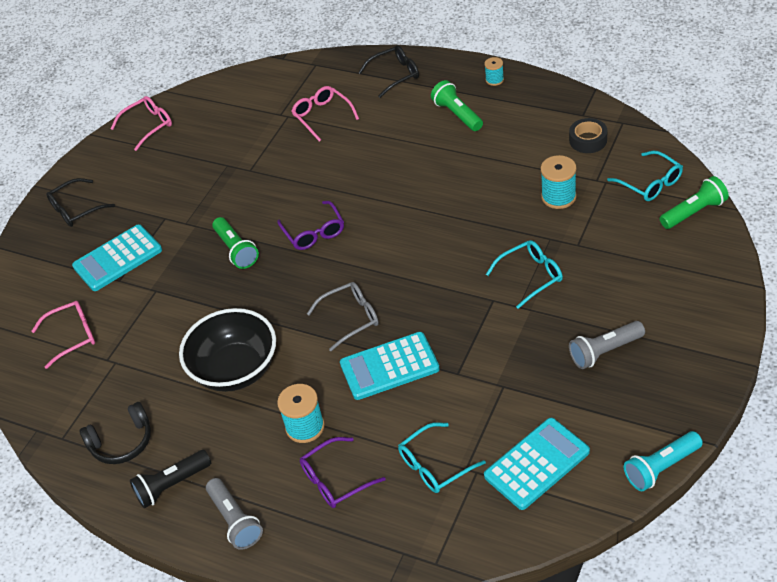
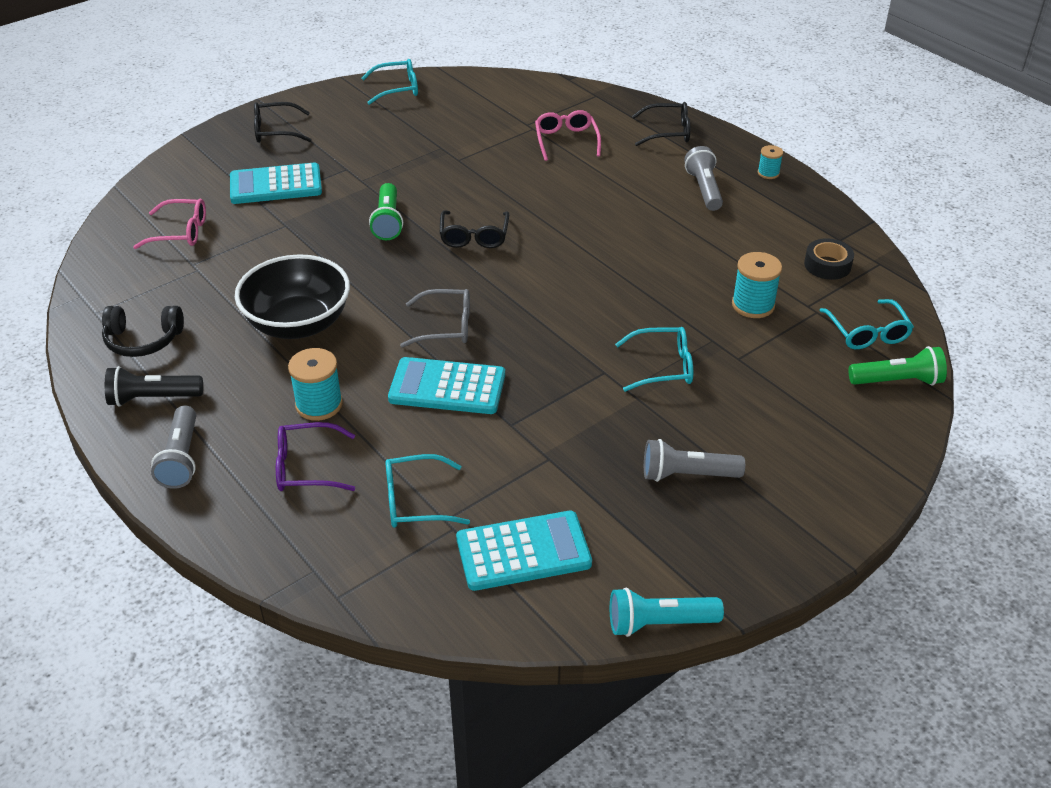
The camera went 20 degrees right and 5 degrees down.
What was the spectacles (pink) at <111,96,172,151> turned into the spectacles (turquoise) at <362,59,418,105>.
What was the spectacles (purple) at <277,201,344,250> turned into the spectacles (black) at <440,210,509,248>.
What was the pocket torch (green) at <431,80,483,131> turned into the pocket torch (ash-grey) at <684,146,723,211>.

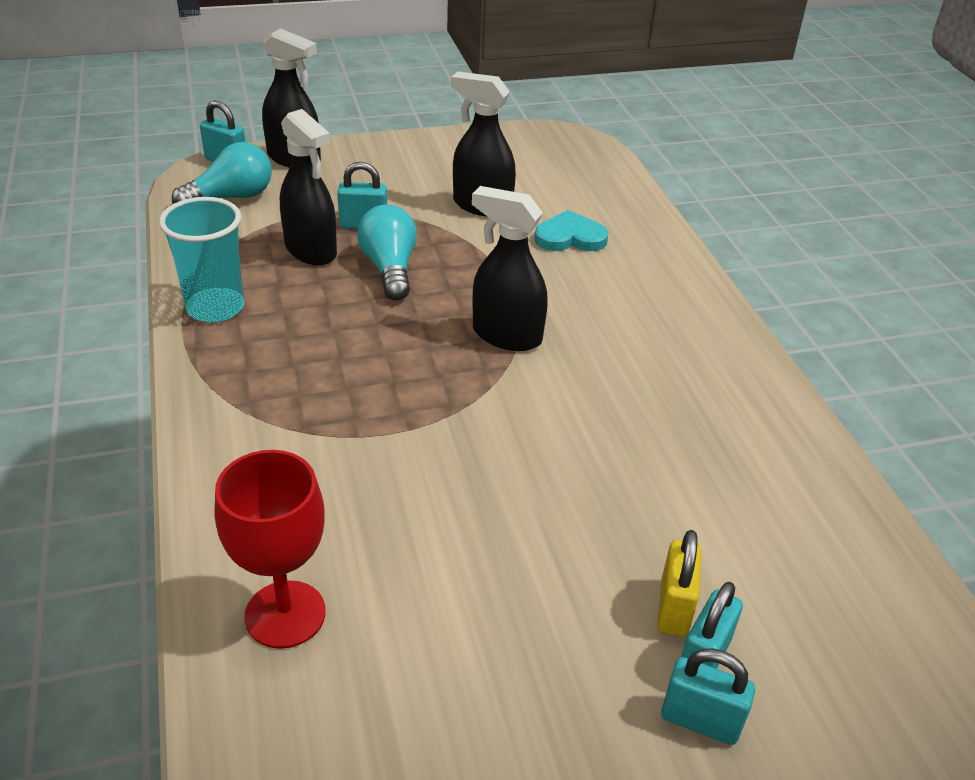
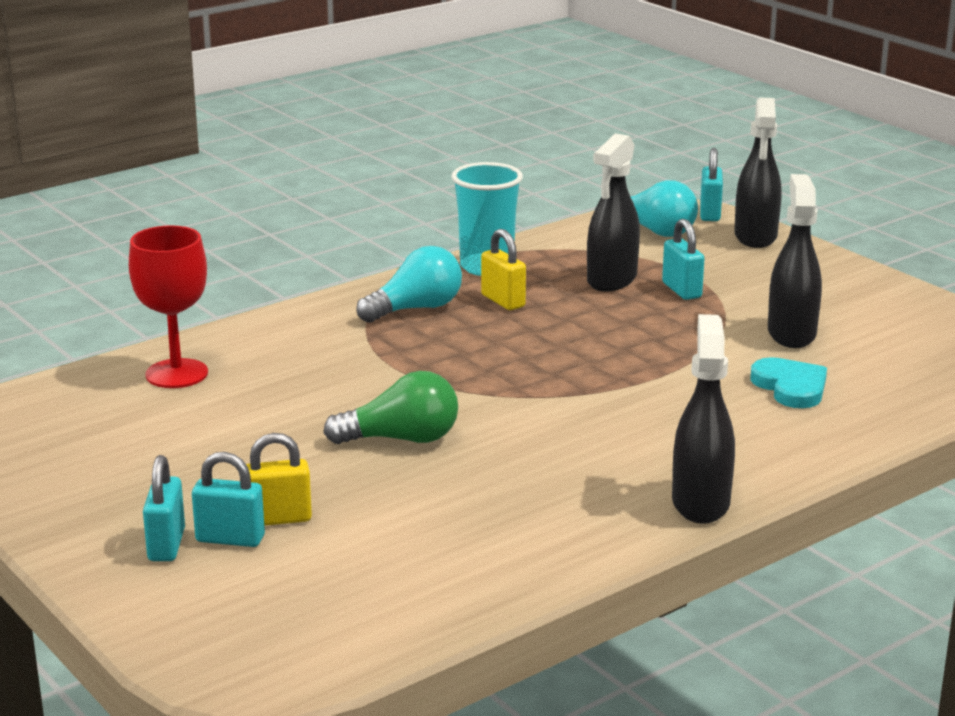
The camera went 70 degrees right and 15 degrees down.
The second view gained the lightbulb (green) at <323,371,458,444>.
The lightbulb (turquoise) ended up elsewhere, having gone from <357,204,417,300> to <356,246,462,323>.
The second view gained the padlock (bright yellow) at <481,229,526,310>.
The spray cleaner (black) ended up elsewhere, having gone from <472,186,548,351> to <672,314,735,524>.

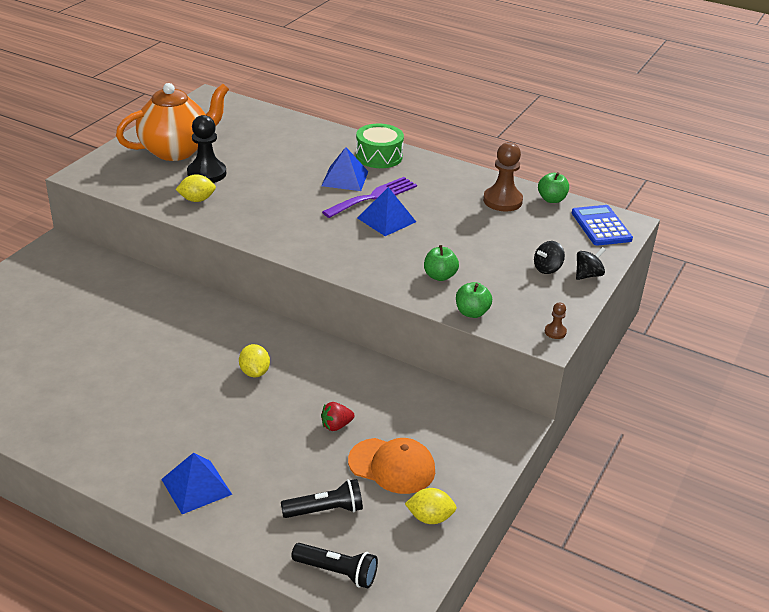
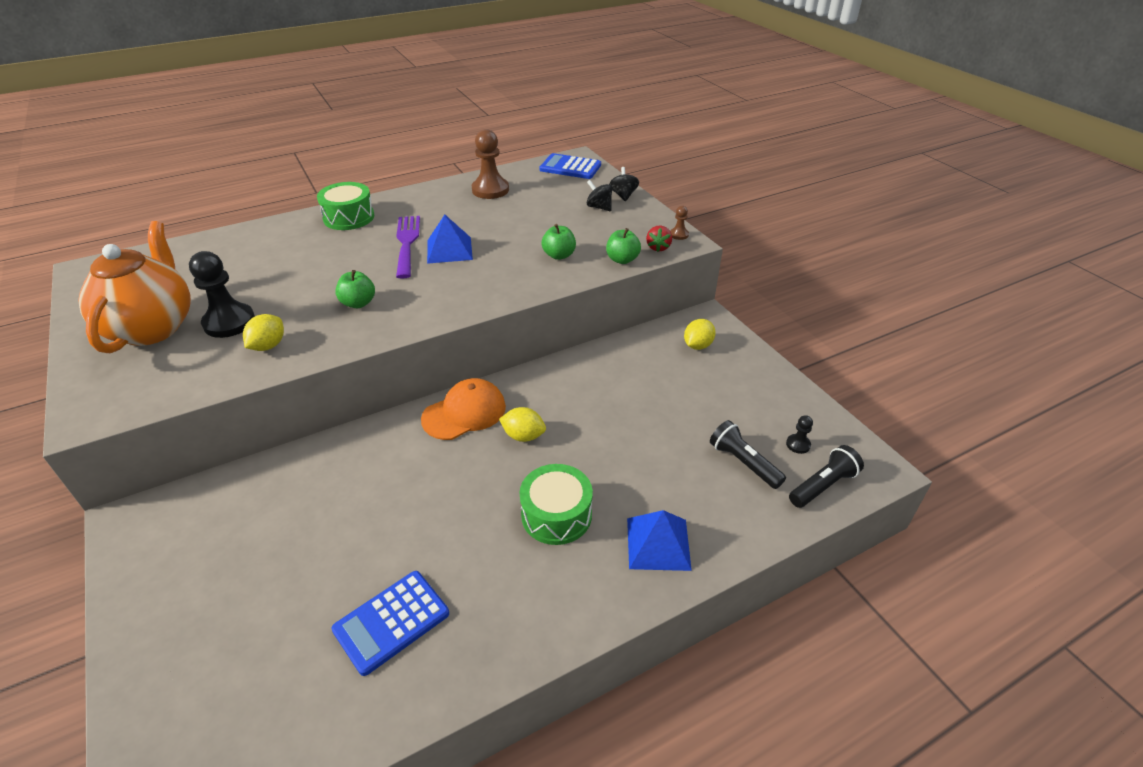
The camera went 55 degrees left and 5 degrees up.
The second view gained the adding machine (cobalt) at <332,571,449,676>.
The apple (green) ended up elsewhere, having gone from <538,172,569,203> to <335,270,375,308>.
The cap (bright orange) ended up elsewhere, having gone from <348,438,435,494> to <421,378,506,440>.
The second view gained the snare drum (green) at <519,464,593,545>.
The whirligig (black) at <534,241,565,274> ended up facing another way, 135 degrees clockwise from before.
The toy strawberry (red) ended up elsewhere, having gone from <321,402,355,431> to <646,226,672,252>.
The lemon (bright yellow) ended up elsewhere, having gone from <405,488,457,524> to <684,319,716,350>.
The pocket torch (black) at <281,479,363,518> ended up facing another way, 60 degrees counterclockwise from before.
The second view gained the chess pawn (black) at <786,415,813,454>.
The second view lost the pyramid shape (cobalt) at <321,147,369,191>.

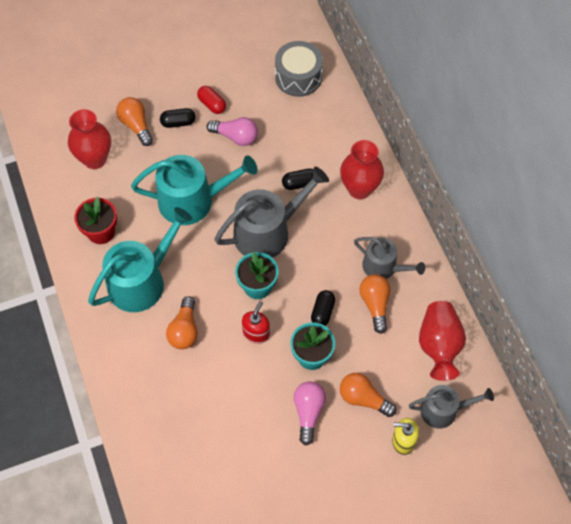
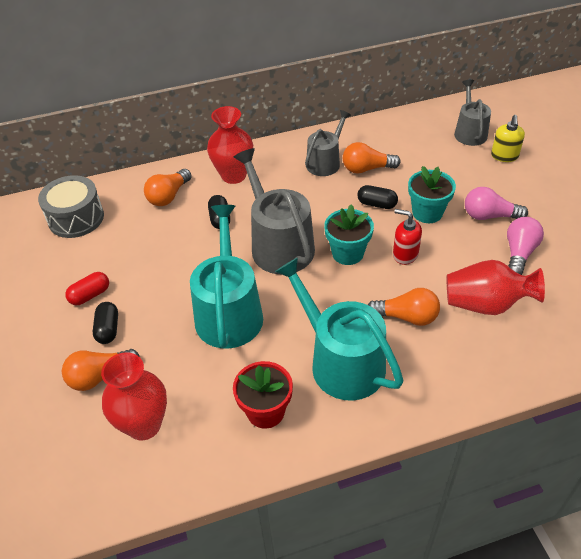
The camera went 85 degrees left and 15 degrees down.
The lightbulb (bright orange) ended up elsewhere, having gone from <340,373,396,417> to <144,169,192,206>.
The tall vase (red) ended up elsewhere, having gone from <419,301,466,381> to <447,260,545,315>.
The lightbulb (pink) ended up elsewhere, having gone from <207,117,258,146> to <507,217,544,275>.

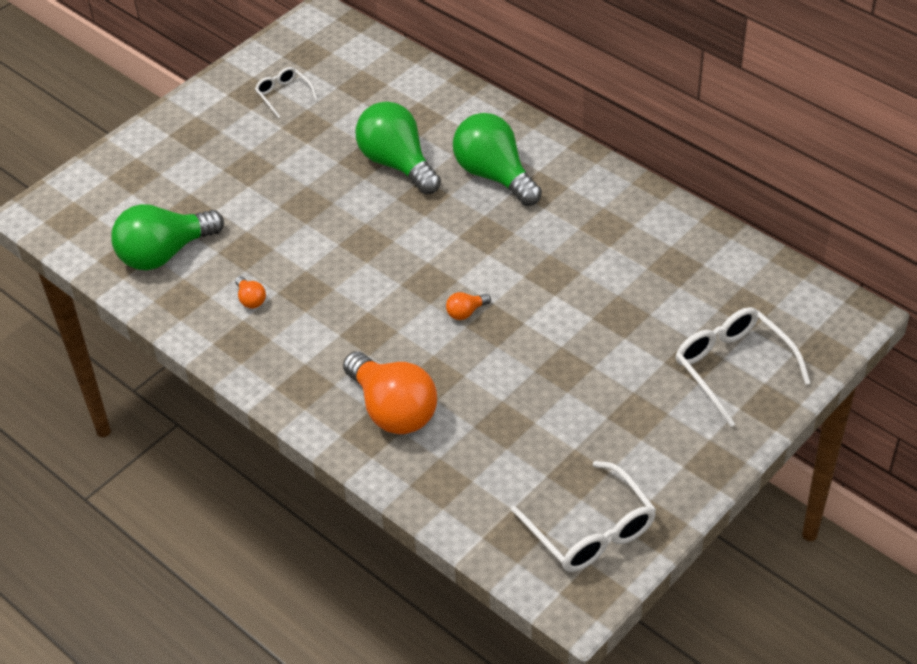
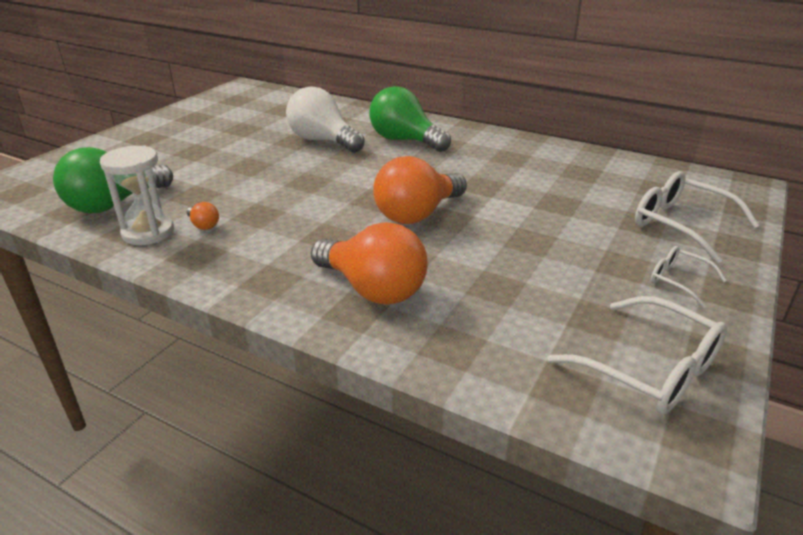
The camera went 15 degrees left and 15 degrees down.
The second view gained the sand timer (white) at <100,146,174,245>.
What was the lightbulb (green) at <356,101,441,194> turned into the lightbulb (white) at <286,86,365,153>.
The size of the lightbulb (bright orange) at <446,292,491,320> changed by a factor of 2.43.
The spectacles (white) ended up elsewhere, having gone from <255,67,318,118> to <651,246,727,308>.

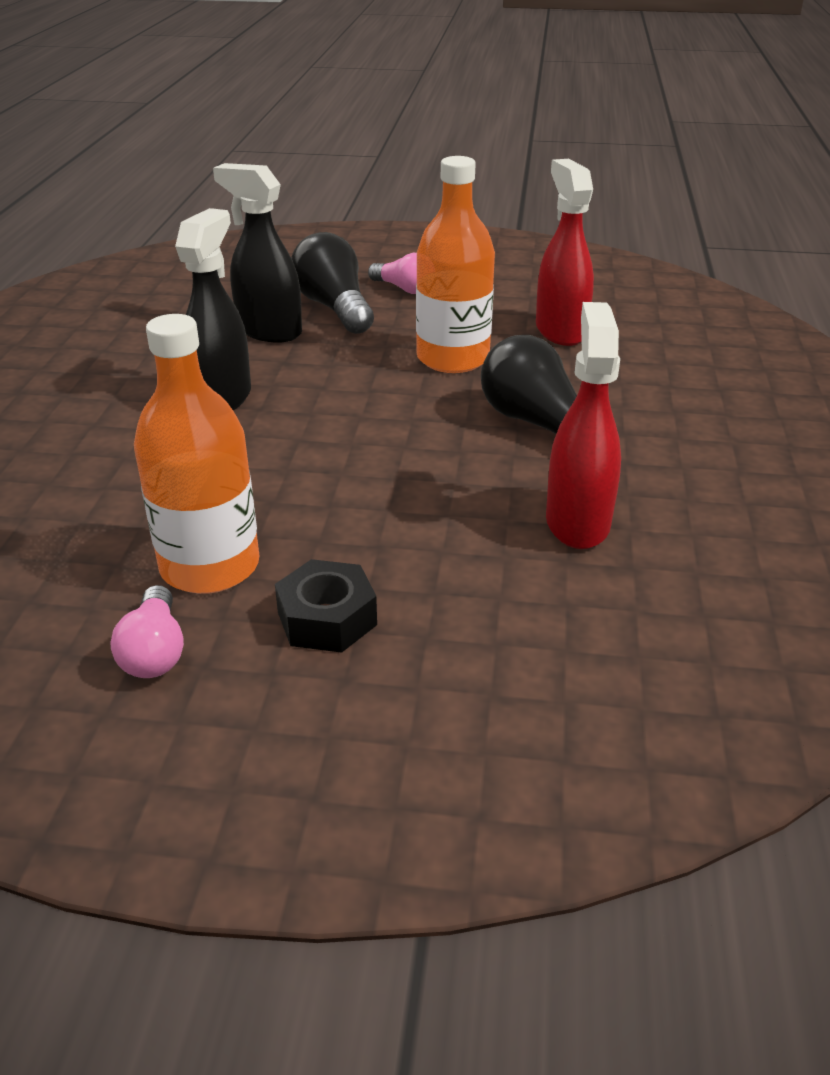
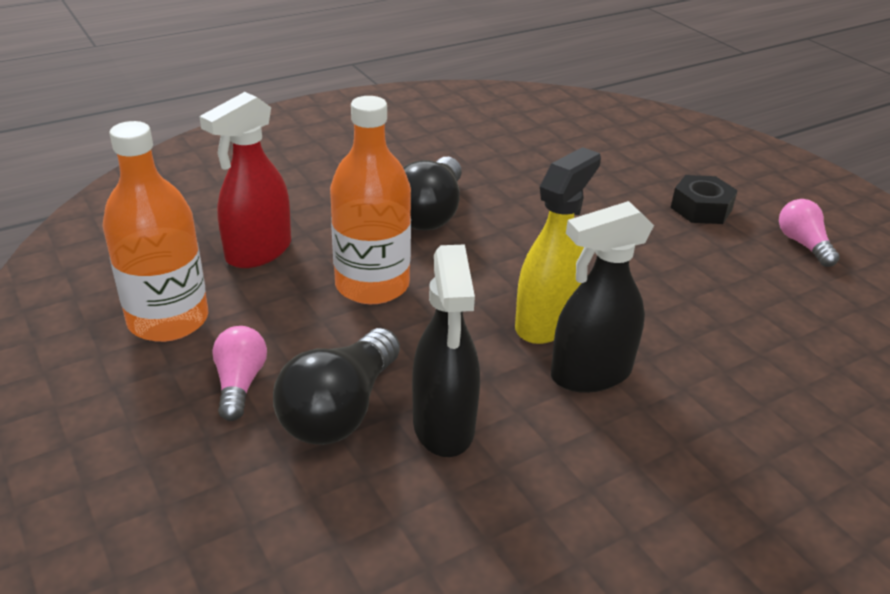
The camera went 130 degrees left and 0 degrees up.
The flask (bright orange) ended up elsewhere, having gone from <134,314,259,594> to <102,121,208,342>.
The second view gained the spray cleaner (bright yellow) at <515,147,601,344>.
The lightbulb (pink) at <110,585,184,678> ended up facing another way, 60 degrees counterclockwise from before.
The second view lost the spray cleaner (red) at <546,302,621,549>.

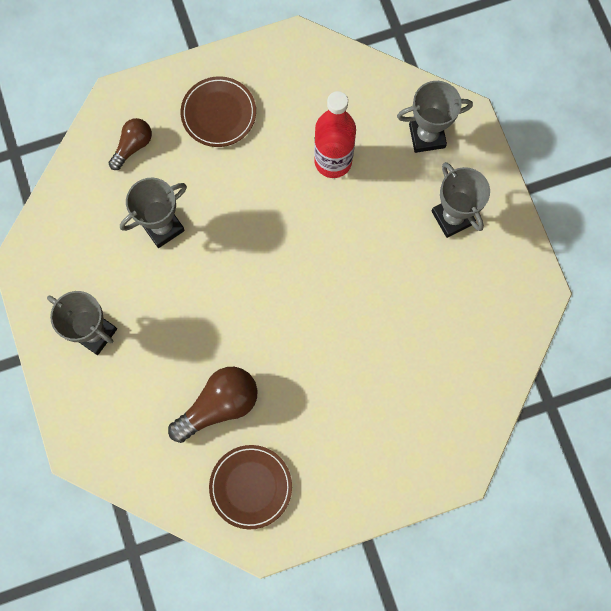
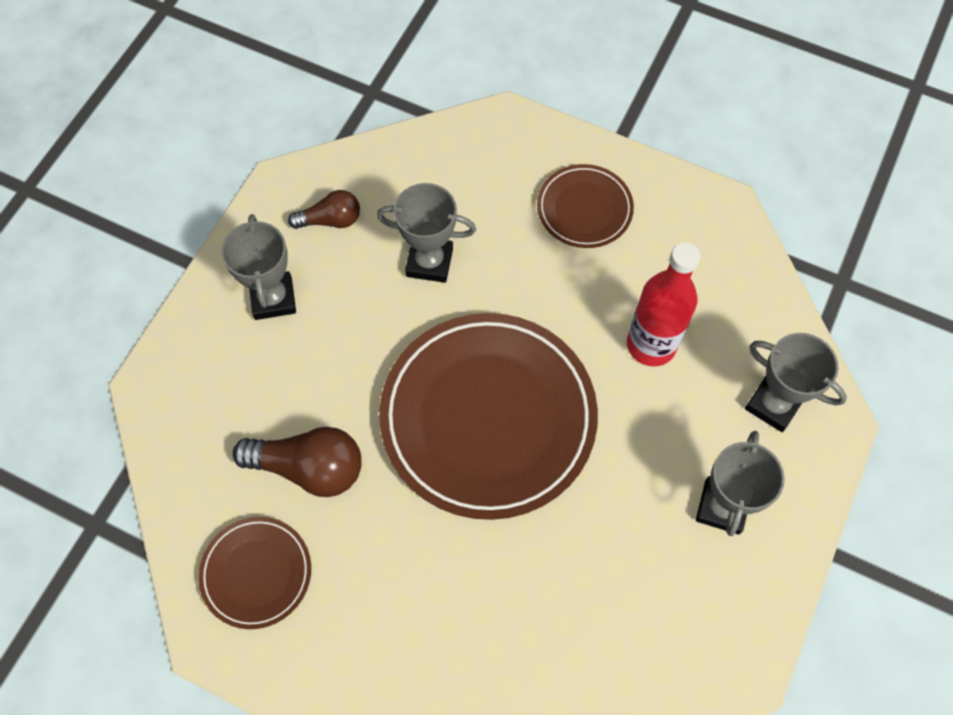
The camera went 45 degrees right and 10 degrees down.
The lightbulb (russet) ended up elsewhere, having gone from <109,118,152,170> to <288,190,360,229>.
The second view gained the dinner plate (russet) at <379,313,598,520>.

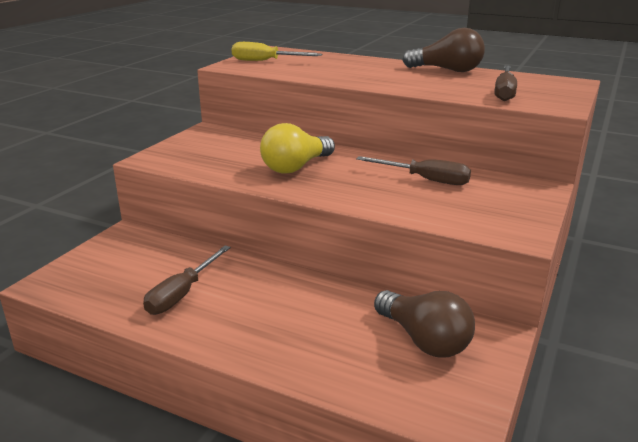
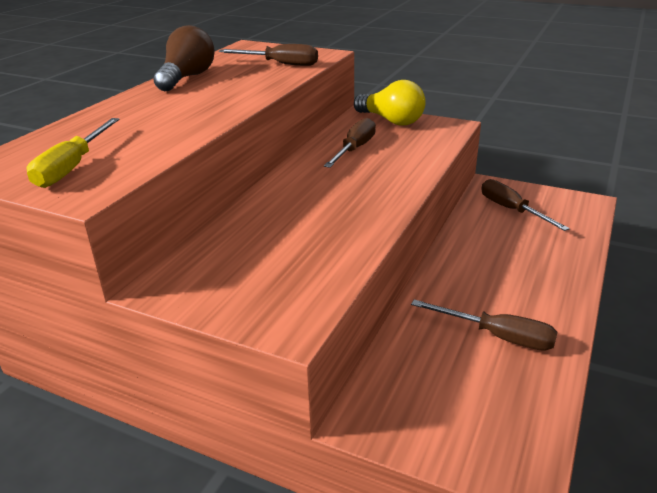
The camera went 90 degrees left and 5 degrees up.
The lightbulb (bright yellow) ended up elsewhere, having gone from <260,123,335,174> to <354,80,426,126>.
Where the lightbulb (russet) stood at <374,290,475,357>, the flat screwdriver (russet) came to stand at <481,179,570,231>.

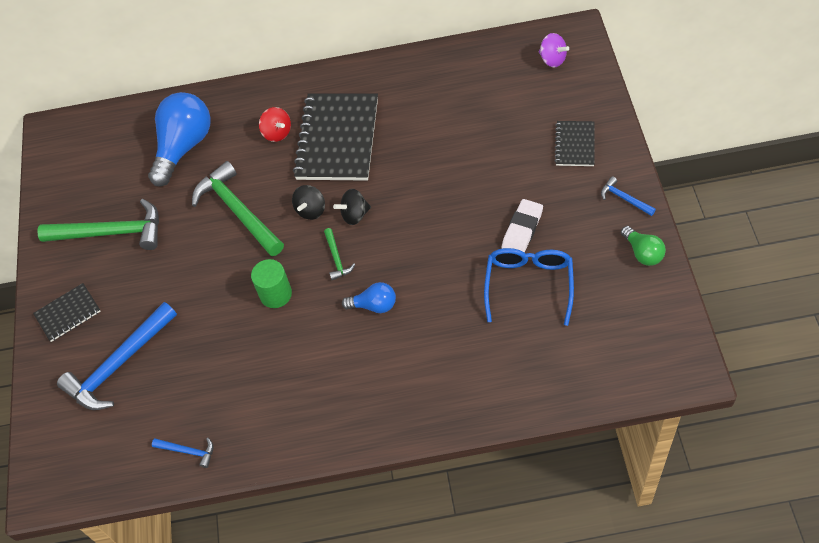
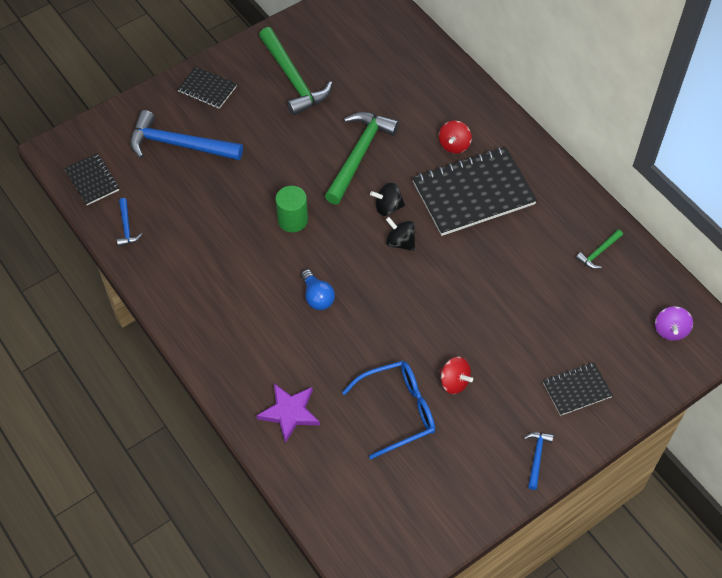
The camera went 55 degrees right and 0 degrees up.
The second view gained the notepad (black) at <64,153,119,205>.
The second view gained the star shape (purple) at <256,384,320,443>.
Where the eraser (white) stood at <501,199,543,253>, the whirligig (red) came to stand at <439,357,473,394>.
The hammer (green) ended up elsewhere, having gone from <324,228,355,280> to <576,229,623,269>.
The second view lost the lightbulb (cobalt) at <148,92,211,186>.
The second view lost the lightbulb (green) at <621,226,666,266>.

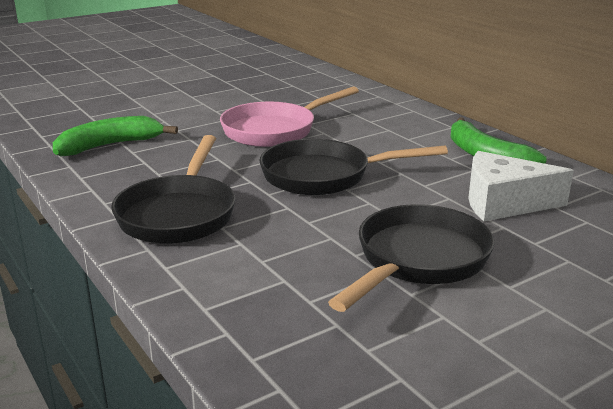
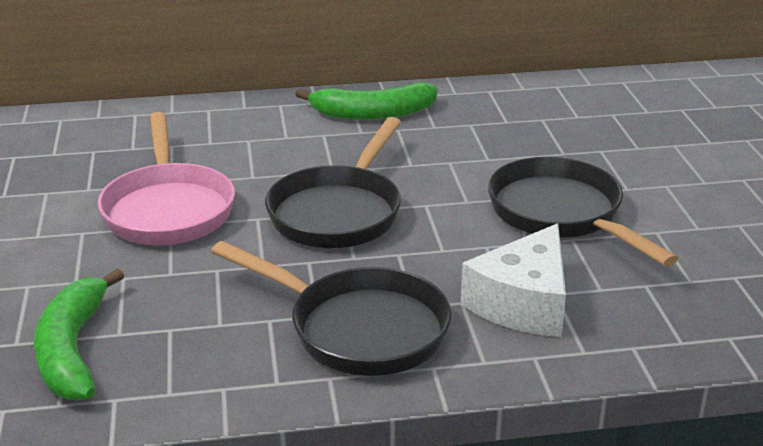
The camera went 65 degrees left and 5 degrees up.
The piece of cheese (white) ended up elsewhere, having gone from <468,151,574,221> to <460,224,566,337>.

